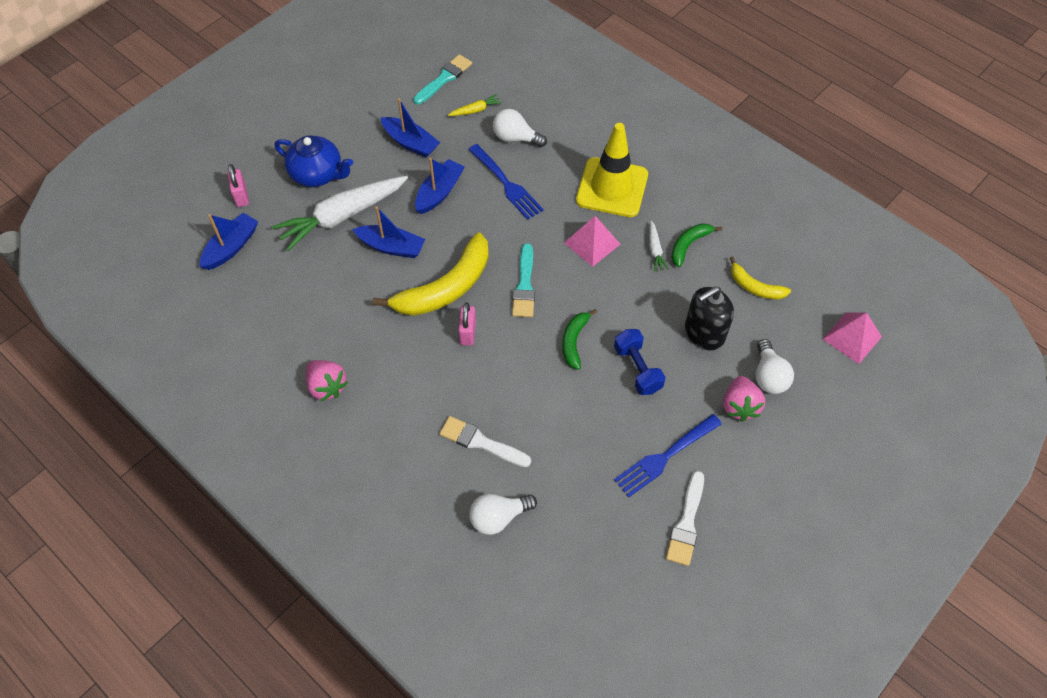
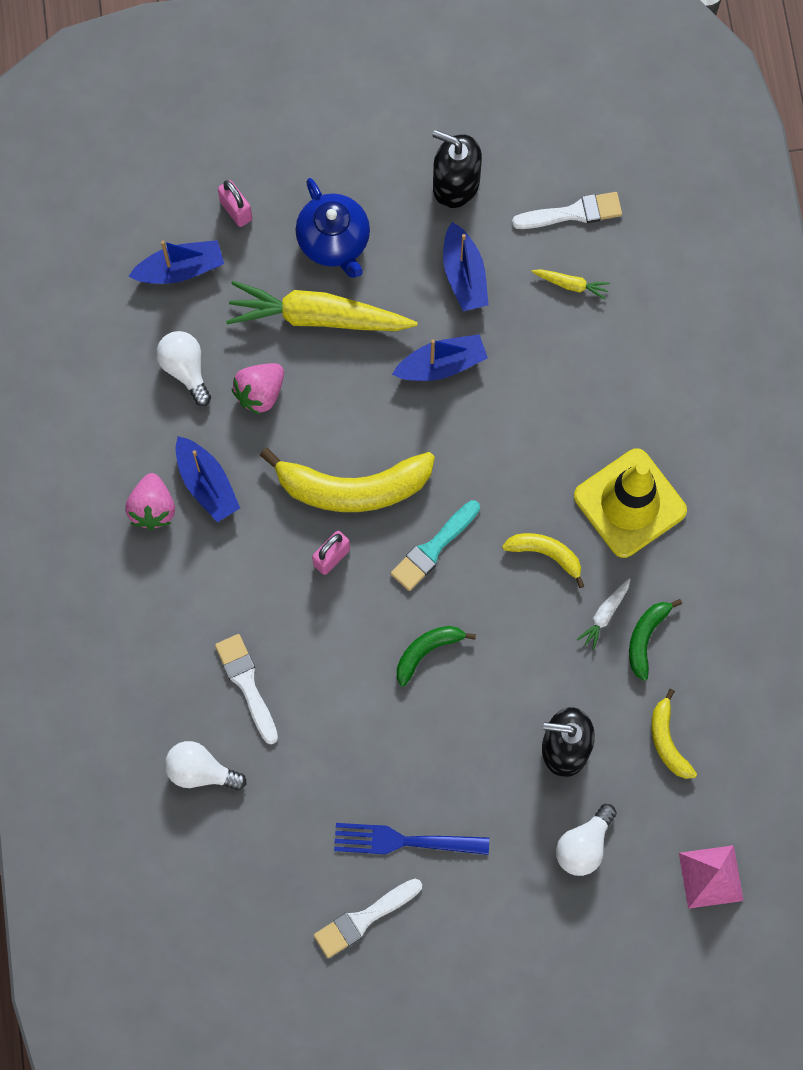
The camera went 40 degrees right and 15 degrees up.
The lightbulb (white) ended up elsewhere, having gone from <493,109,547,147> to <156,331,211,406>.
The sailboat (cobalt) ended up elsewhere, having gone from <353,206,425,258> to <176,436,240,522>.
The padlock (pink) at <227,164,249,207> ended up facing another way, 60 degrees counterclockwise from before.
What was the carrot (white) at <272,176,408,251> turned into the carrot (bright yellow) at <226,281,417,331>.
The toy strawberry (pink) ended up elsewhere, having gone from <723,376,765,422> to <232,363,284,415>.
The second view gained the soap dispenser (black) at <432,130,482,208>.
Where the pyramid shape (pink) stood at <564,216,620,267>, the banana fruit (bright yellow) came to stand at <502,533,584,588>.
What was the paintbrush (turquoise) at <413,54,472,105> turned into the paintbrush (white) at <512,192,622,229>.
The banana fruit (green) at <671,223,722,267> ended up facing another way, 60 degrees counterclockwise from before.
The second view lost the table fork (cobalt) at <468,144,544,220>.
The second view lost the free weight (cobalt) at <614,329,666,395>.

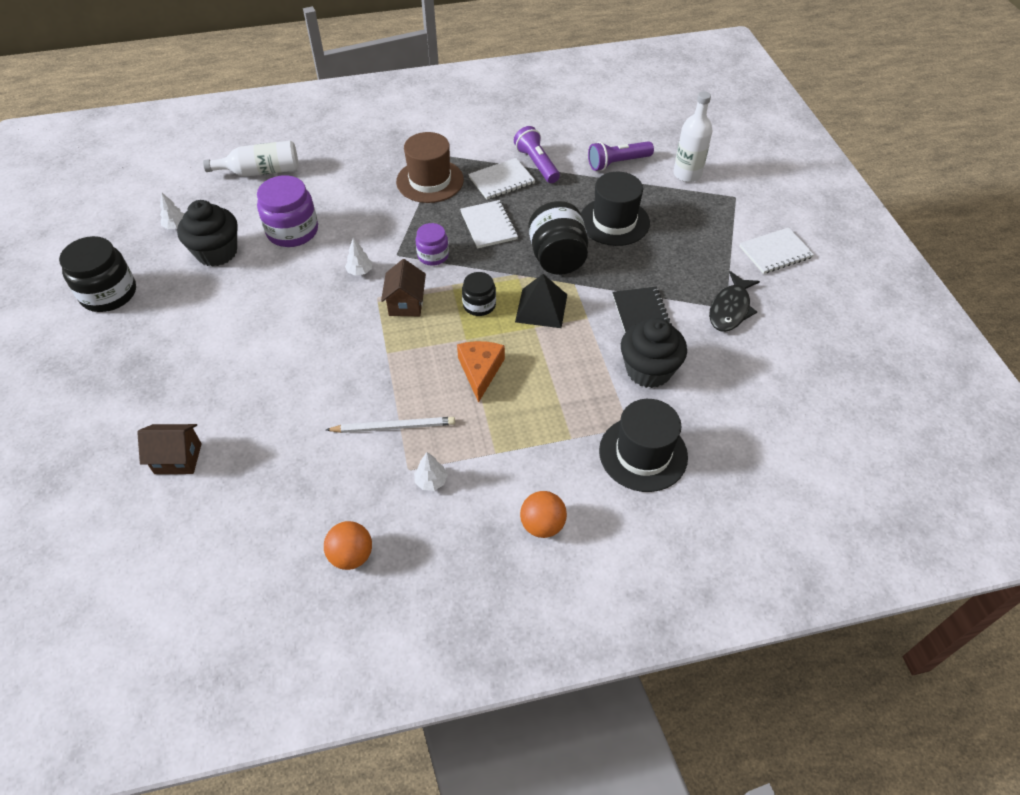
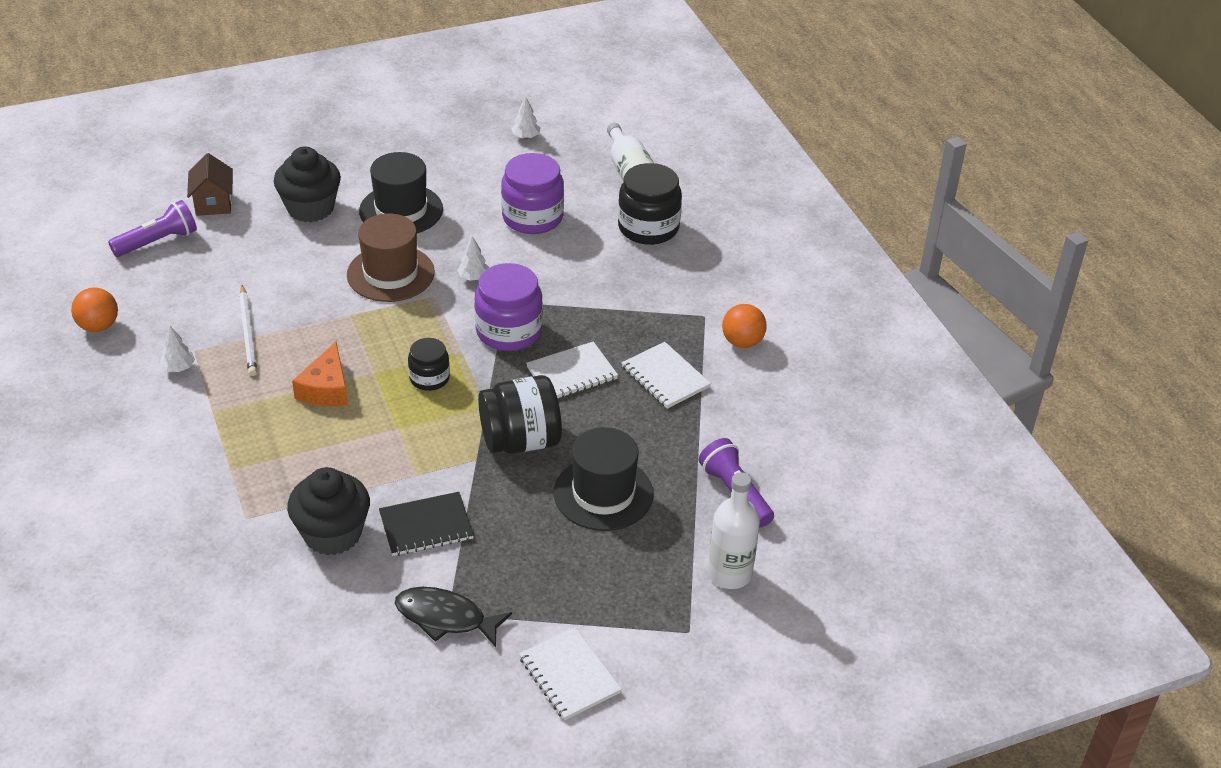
The camera went 80 degrees right and 10 degrees down.
The pocket torch (purple) ended up elsewhere, having gone from <514,126,560,183> to <108,200,197,257>.
The fairy cake (black) ended up elsewhere, having gone from <177,200,238,267> to <274,147,341,222>.
The piece of cheese (bright orange) at <457,341,505,403> ended up facing another way, 105 degrees clockwise from before.
The top hat (russet) ended up elsewhere, having gone from <396,132,464,203> to <347,214,435,302>.
The top hat (black) ended up elsewhere, having gone from <599,399,688,492> to <359,152,443,233>.
The size of the jar (purple) at <416,223,449,266> changed by a factor of 1.70.
The jar (black) ended up elsewhere, having gone from <59,236,136,312> to <618,163,682,245>.
The ball (bright orange) ended up elsewhere, having gone from <520,491,567,538> to <722,304,767,348>.
The second view lost the toy house (russet) at <381,259,426,316>.
The second view lost the pyramid shape (black) at <515,274,567,328>.

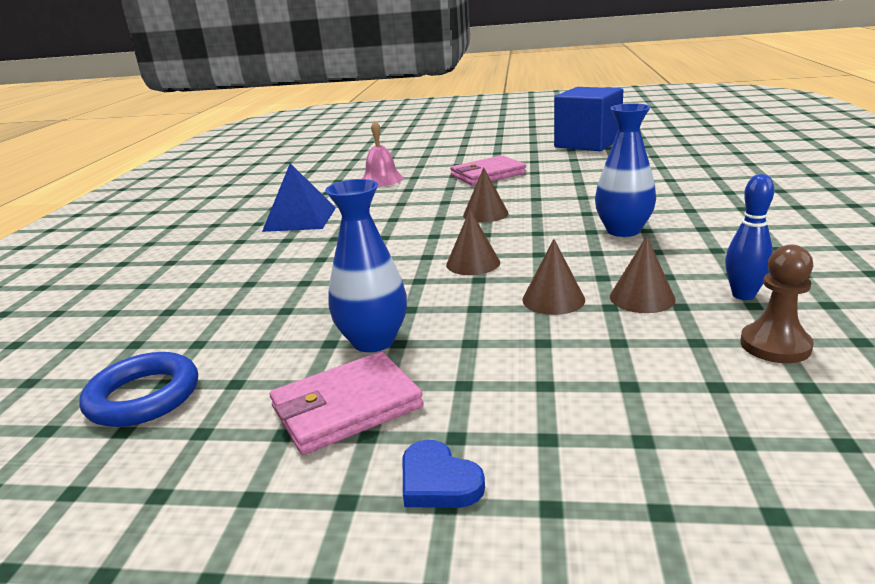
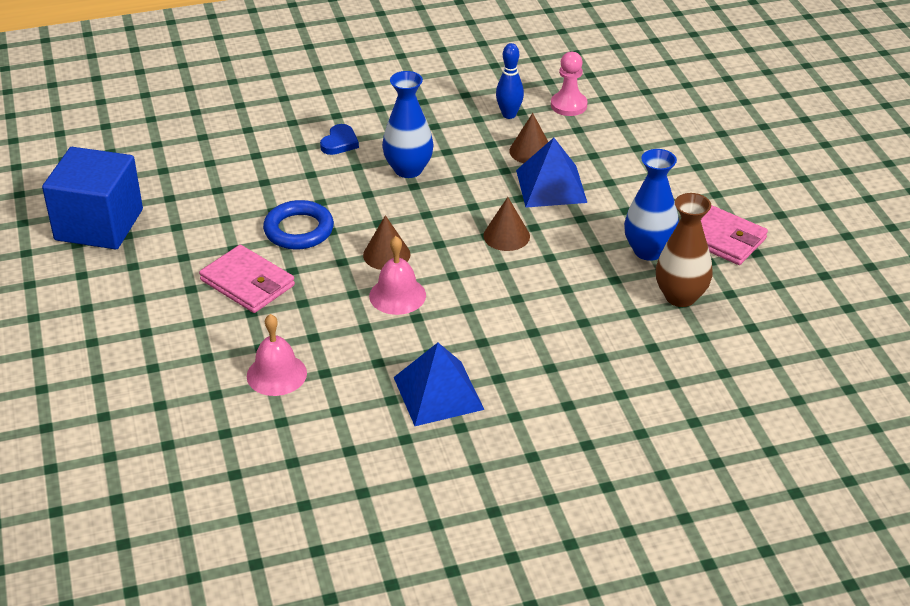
The camera went 115 degrees left and 15 degrees up.
The hoop (cobalt) ended up elsewhere, having gone from <79,352,198,427> to <263,200,334,250>.
The heart shape (cobalt) ended up elsewhere, having gone from <403,440,485,508> to <320,124,359,155>.
The second view gained the hand bell (pink) at <369,236,426,315>.
Where the solid cone (russet) stood at <522,239,585,315>, the pyramid shape (cobalt) came to stand at <516,138,587,207>.
What was the chess pawn (russet) at <740,244,814,363> turned into the chess pawn (pink) at <551,52,587,116>.
The second view gained the tall vase (russet) at <656,193,713,307>.

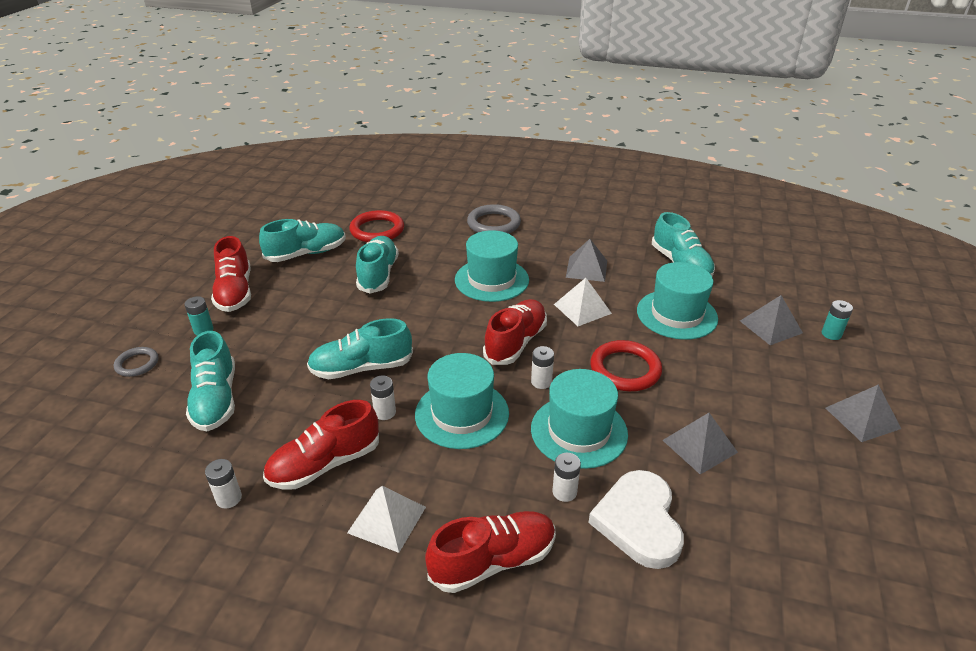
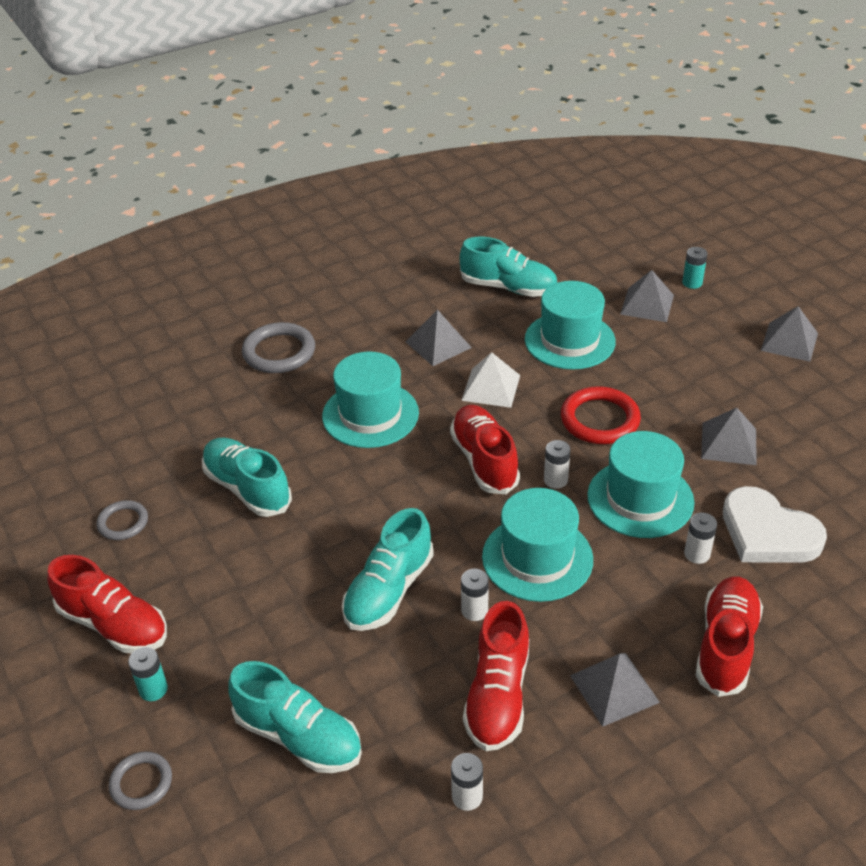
The camera went 45 degrees left and 5 degrees up.
Where the lace-up shoe (turquoise) stood at <259,219,346,262>, the hoop (ash-grey) came to stand at <96,500,148,540>.
What was the pyramid shape (white) at <347,486,426,553> turned into the pyramid shape (ash-grey) at <570,653,660,727>.
The second view lost the hoop (red) at <349,210,404,242>.

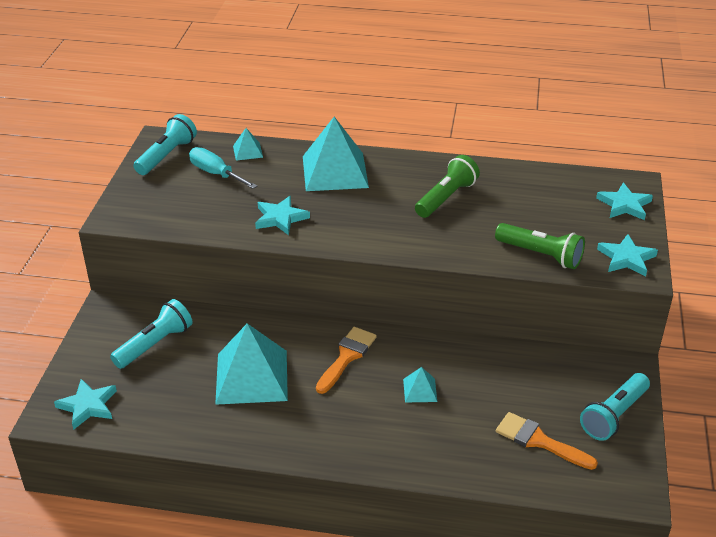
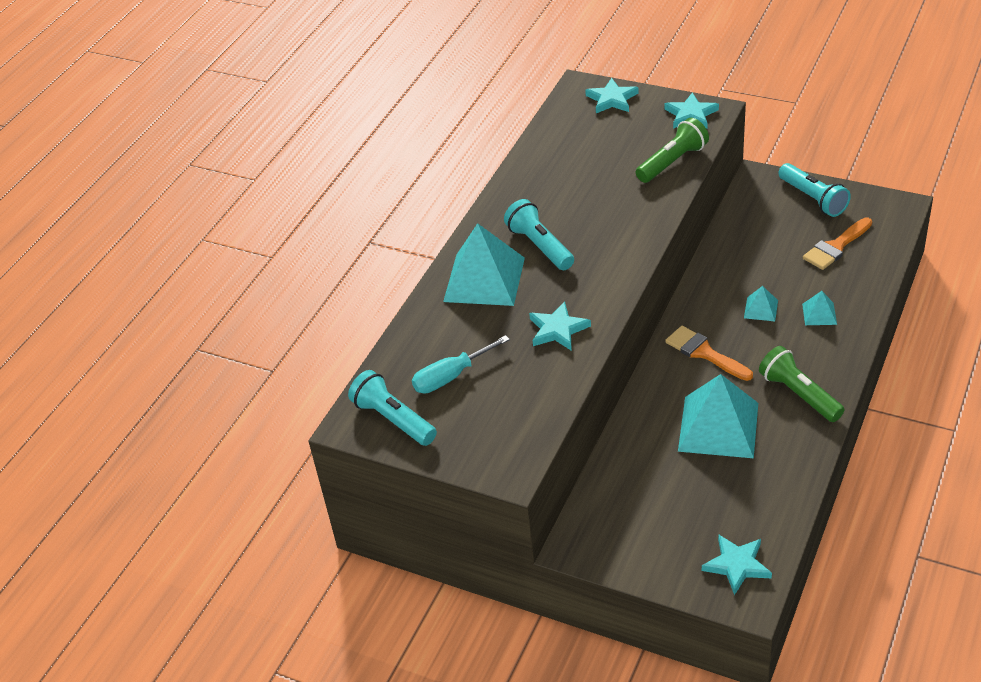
The camera went 70 degrees left and 5 degrees up.
The pocket torch (turquoise) ended up elsewhere, having gone from <110,299,193,369> to <504,199,574,270>.
The pocket torch (green) ended up elsewhere, having gone from <415,155,480,218> to <759,346,845,422>.
The pyramid shape (turquoise) ended up elsewhere, having gone from <233,128,263,161> to <802,291,837,325>.

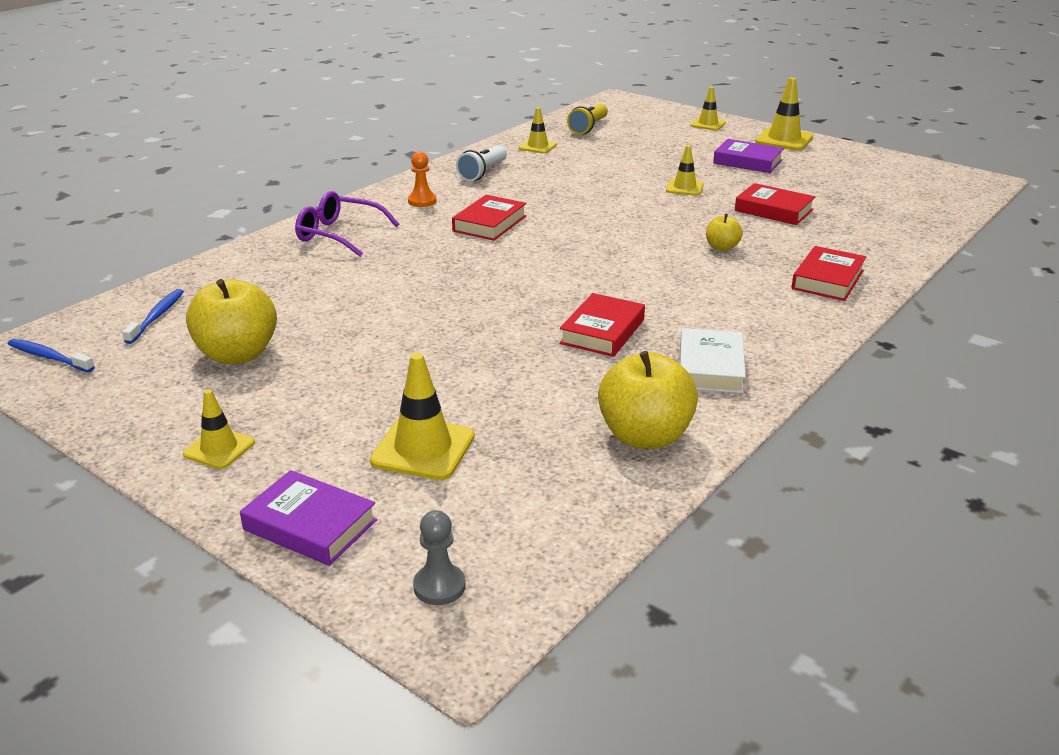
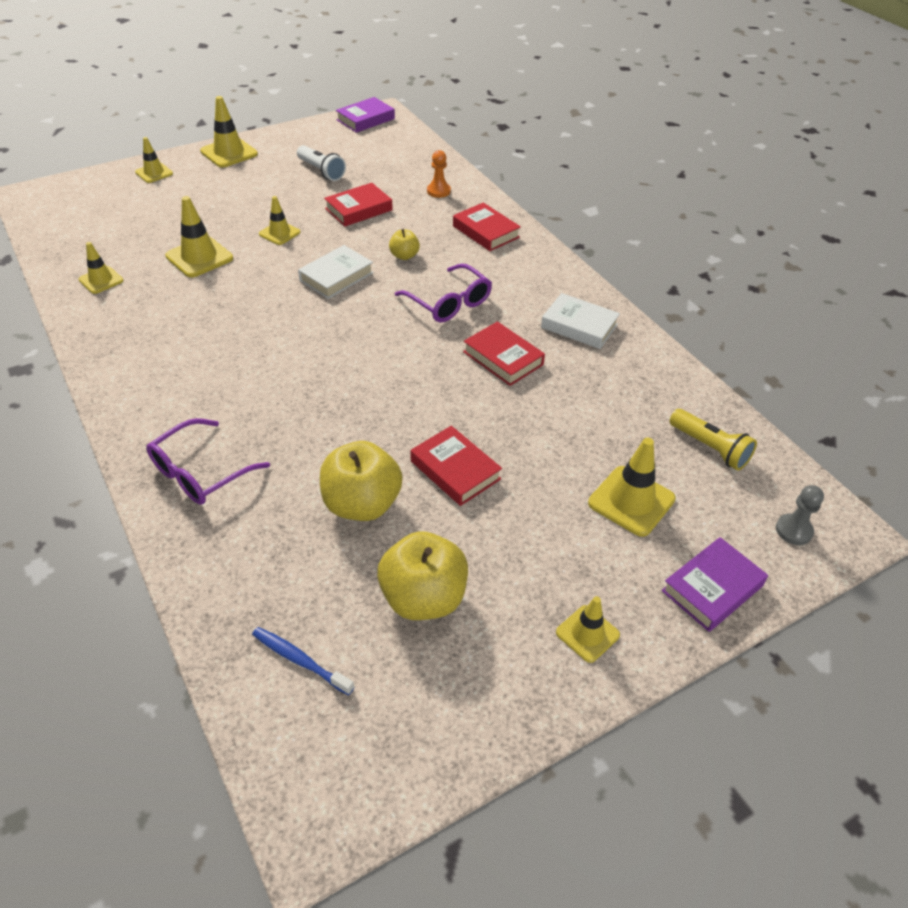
The camera went 70 degrees left and 15 degrees up.
The second view gained the traffic cone (bright yellow) at <165,196,233,278>.
The pocket torch (white) ended up elsewhere, having gone from <456,145,507,181> to <297,145,346,181>.
The second view gained the hardback (white) at <298,245,374,299>.
The apple (bright yellow) ended up elsewhere, having gone from <598,351,698,449> to <320,441,402,521>.
The hardback (purple) ended up elsewhere, having gone from <713,139,784,173> to <336,97,395,133>.
The second view gained the spectacles (purple) at <395,263,492,322>.
The hardback (red) ended up elsewhere, having gone from <452,195,526,241> to <410,426,502,506>.
The chess pawn (bright orange) ended up elsewhere, having gone from <408,152,436,207> to <427,150,451,198>.
The pocket torch (bright yellow) ended up elsewhere, having gone from <567,104,608,135> to <669,409,757,471>.
The second view lost the dental brush (cobalt) at <8,339,95,372>.

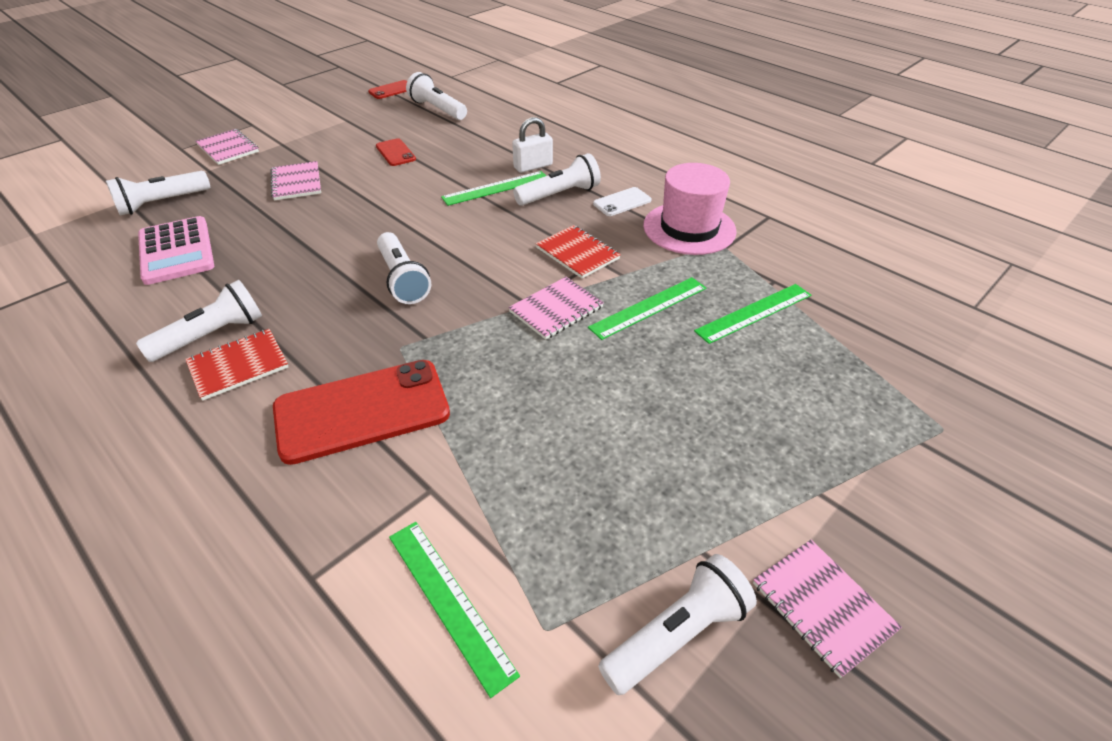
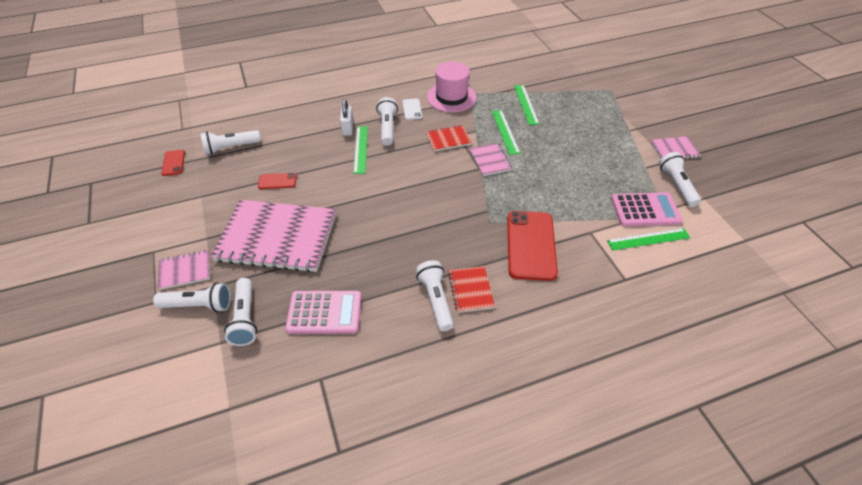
The camera went 65 degrees left and 5 degrees up.
The pocket torch (white) ended up elsewhere, having gone from <377,232,431,304> to <153,283,231,312>.
The size of the notepad (pink) at <271,161,321,200> changed by a factor of 2.24.
The second view gained the adding machine (pink) at <611,192,682,226>.

